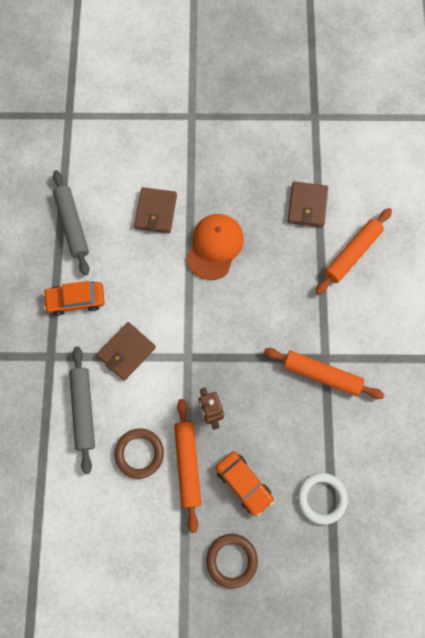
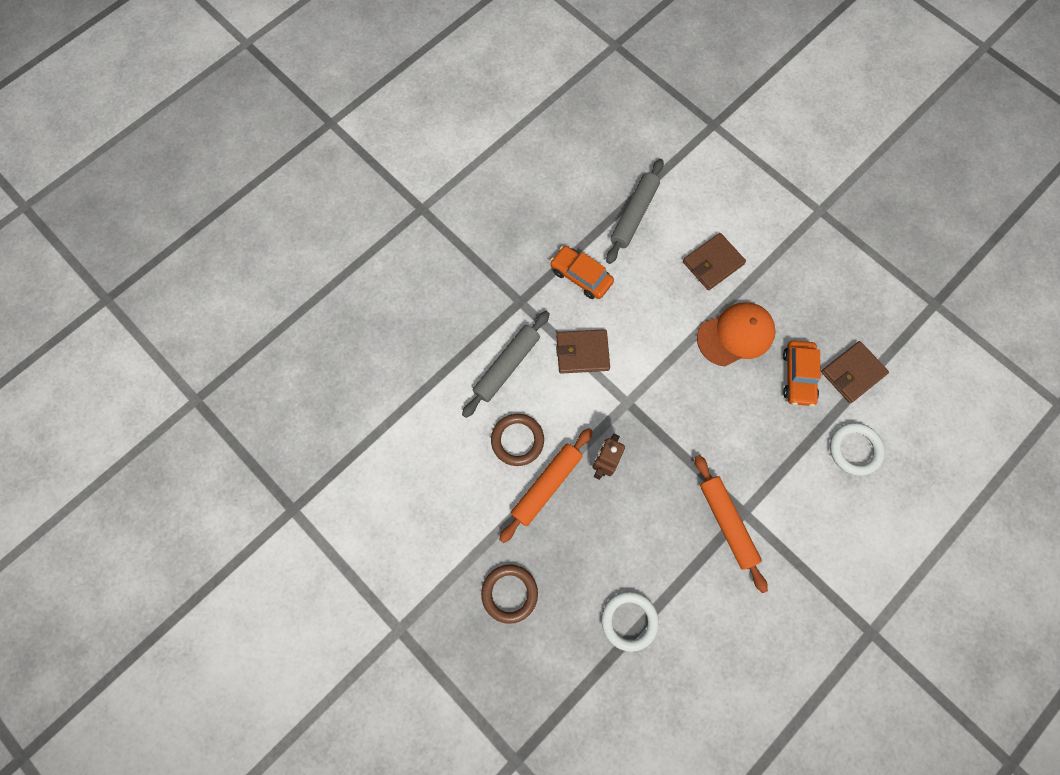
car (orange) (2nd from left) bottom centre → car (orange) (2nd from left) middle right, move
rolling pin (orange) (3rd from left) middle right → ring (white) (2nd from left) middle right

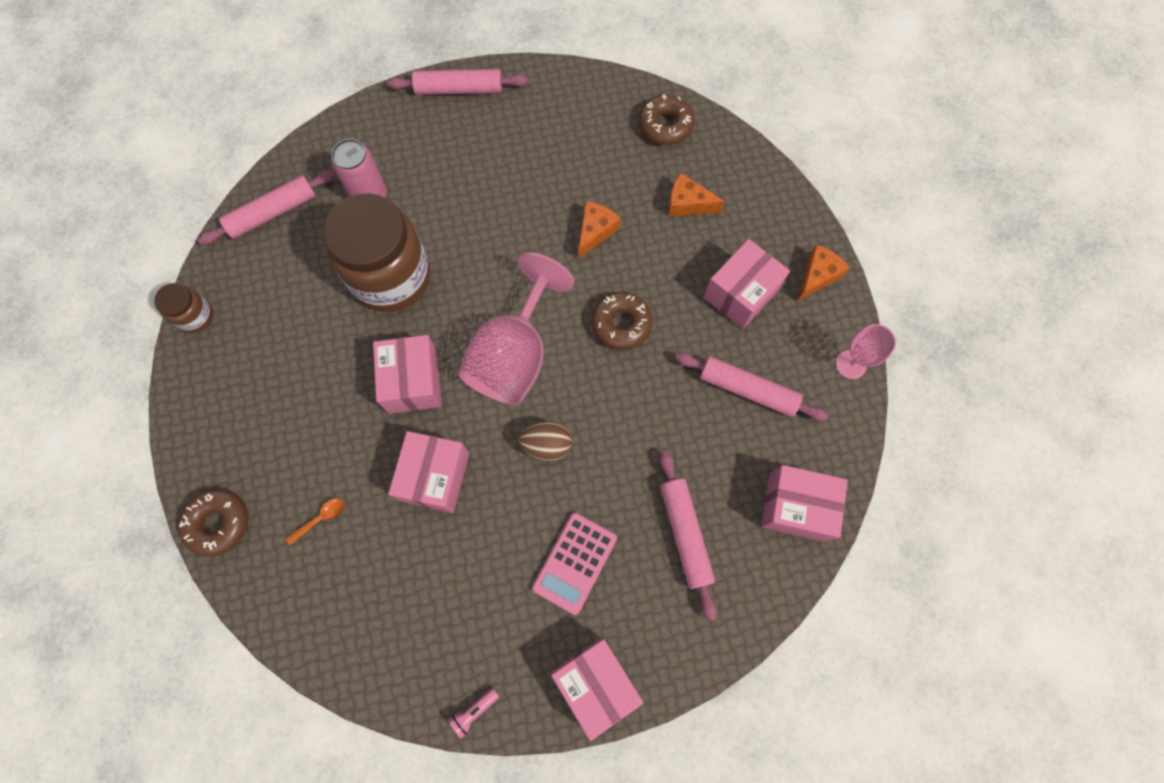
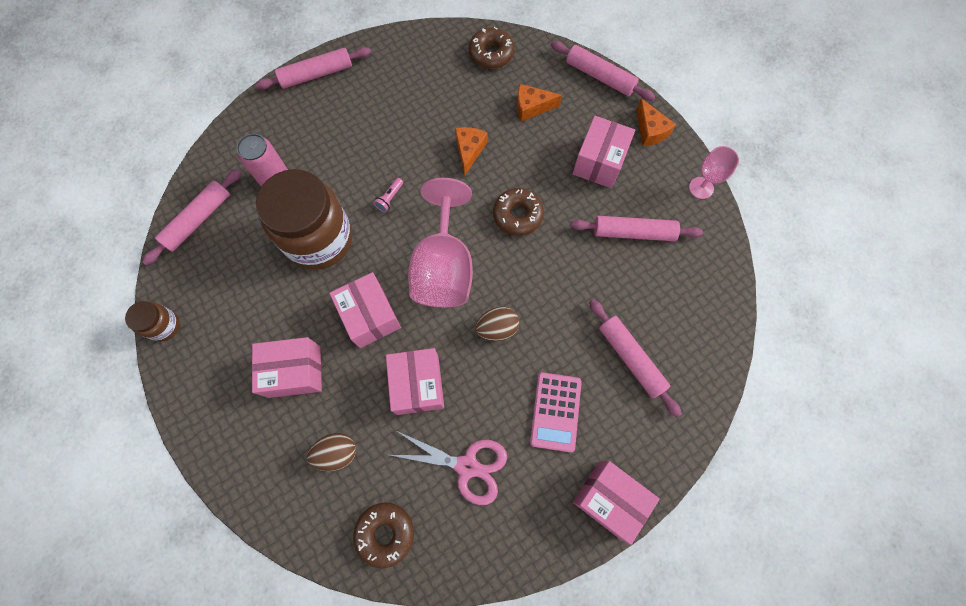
donut (brown) (1st from left) bottom left → donut (brown) (1st from left) bottom centre, move
spoon (orange) middle left → egg (brown) (1st from left) bottom centre
flashlight (pink) bottom centre → flashlight (pink) top centre, move
box (pink) (5th from left in the first image) middle right → box (pink) (1st from left) middle left, move
cheese (orange) (3rd from left) middle right → cheese (orange) (3rd from left) top right, 135 degrees clockwise
- → scissors (pink) bottom centre
- → rolling pin (pink) (3rd from left) top centre

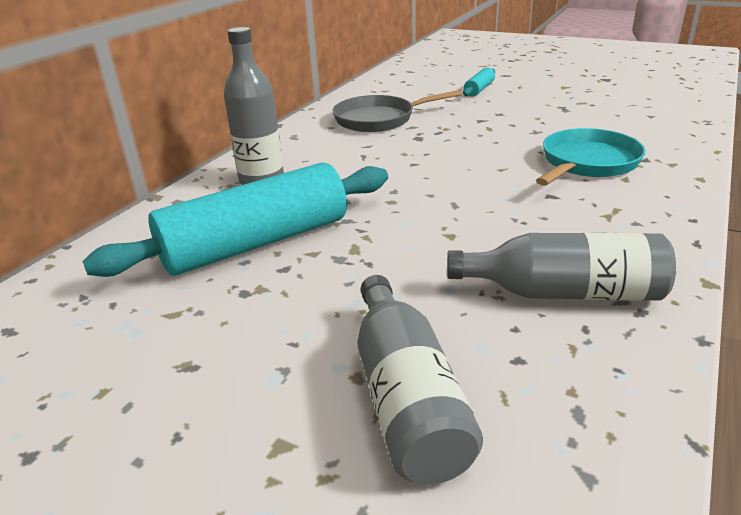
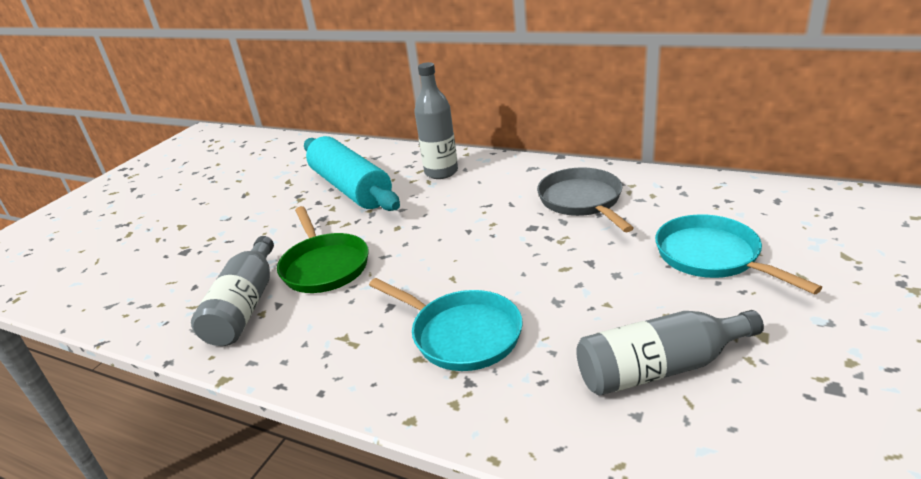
bottle (grey) (2nd from left in the first image) bottom centre → bottle (grey) (3rd from left) bottom right, move
rolling pin (turquoise) (2nd from left) top centre → pan (turquoise) (2nd from left) middle right
- → pan (green) centre

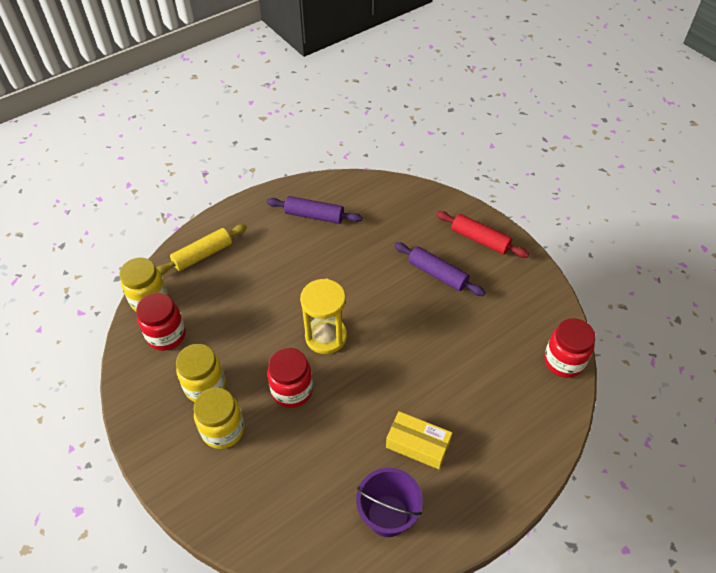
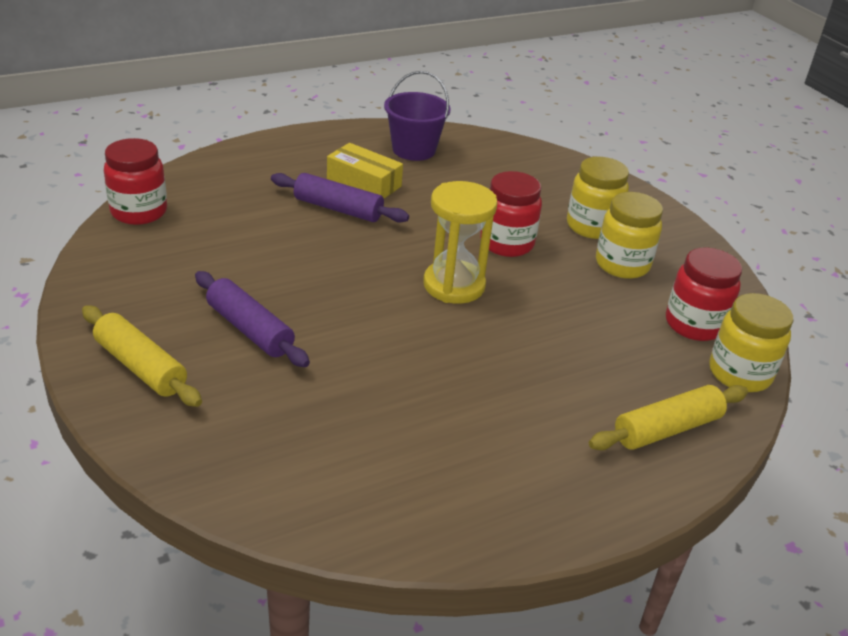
rolling pin (purple) (1st from left in the first image) centre → rolling pin (purple) (2nd from left) top centre, move
rolling pin (red) middle right → rolling pin (yellow) (1st from left) middle left

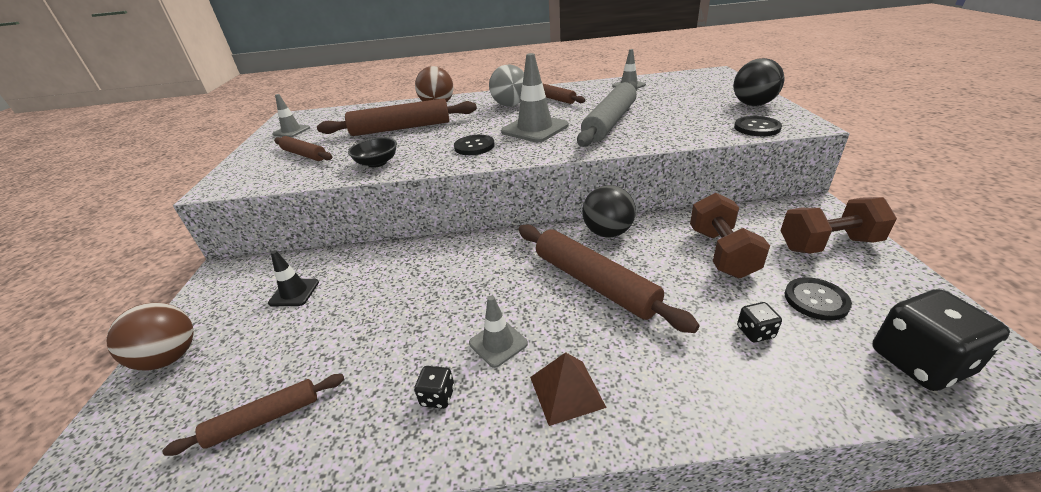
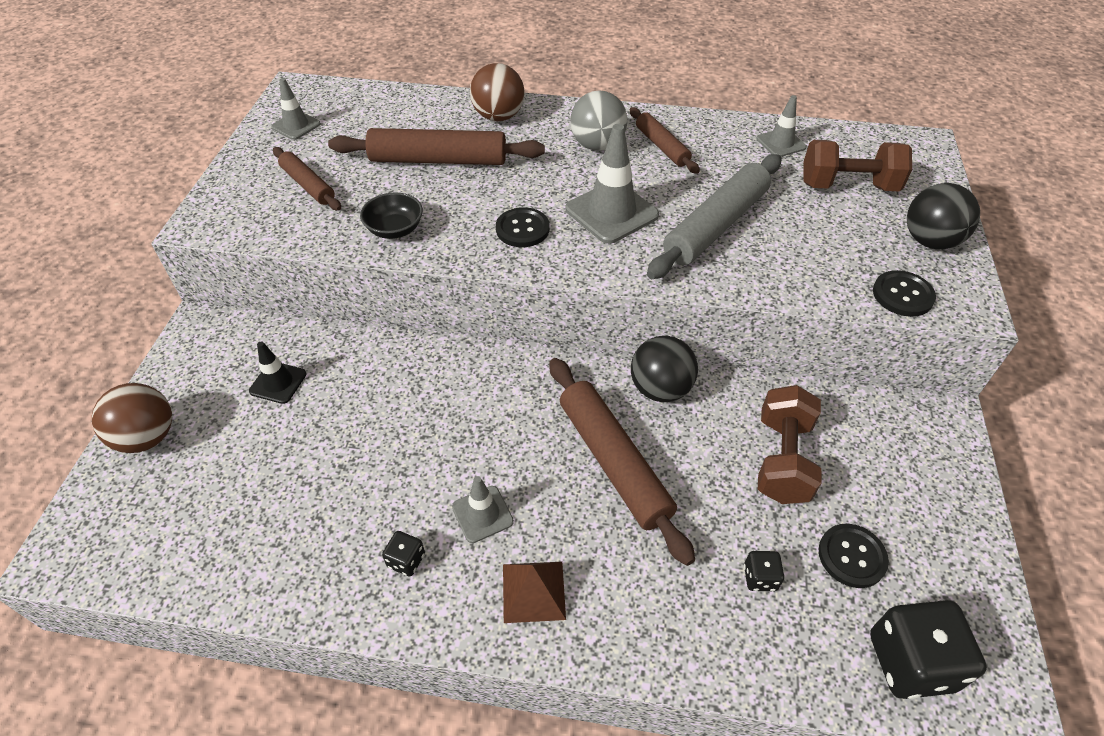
rolling pin (brown) (1st from left) bottom left → -
dumbbell (brown) (2nd from left) middle right → dumbbell (brown) (2nd from left) top right, move

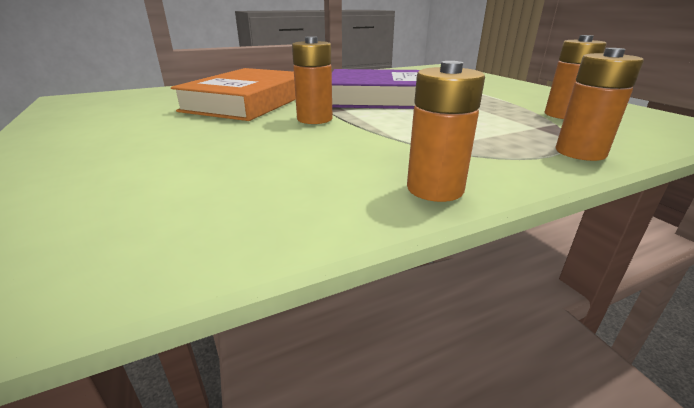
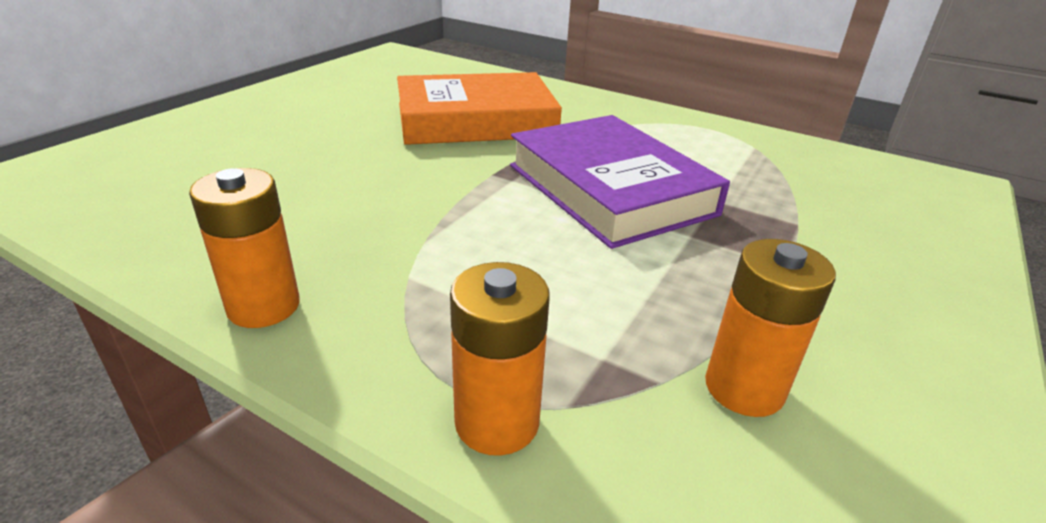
battery (orange) (1st from left) top centre → -

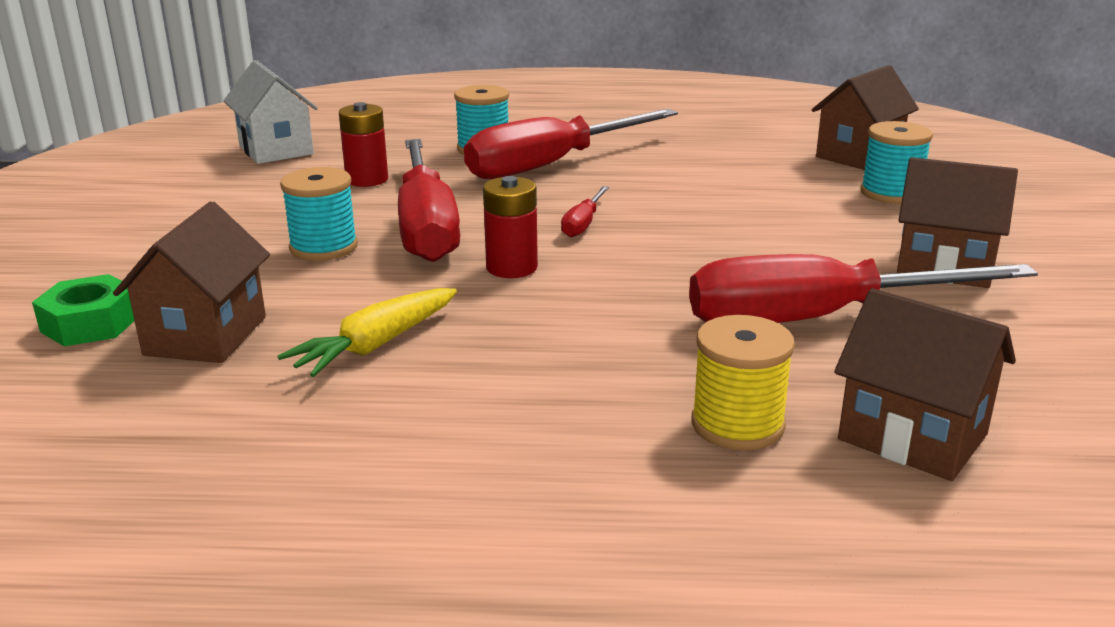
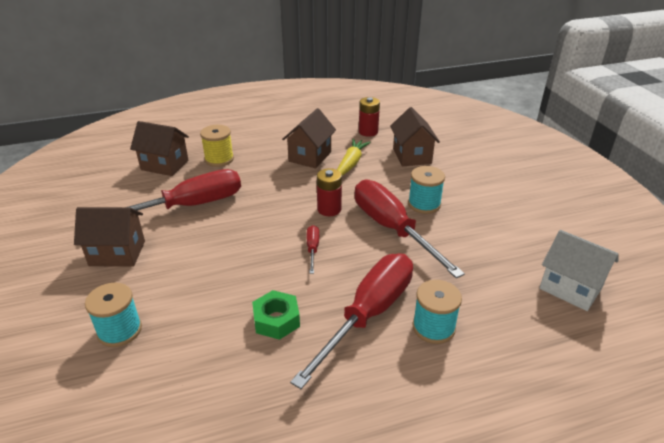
nut (green) middle left → nut (green) bottom centre, move
battery (red) (1st from left in the first image) top left → battery (red) (2nd from left) top centre, move
house (brown) (2nd from left in the first image) top right → house (brown) (3rd from left) top centre, move

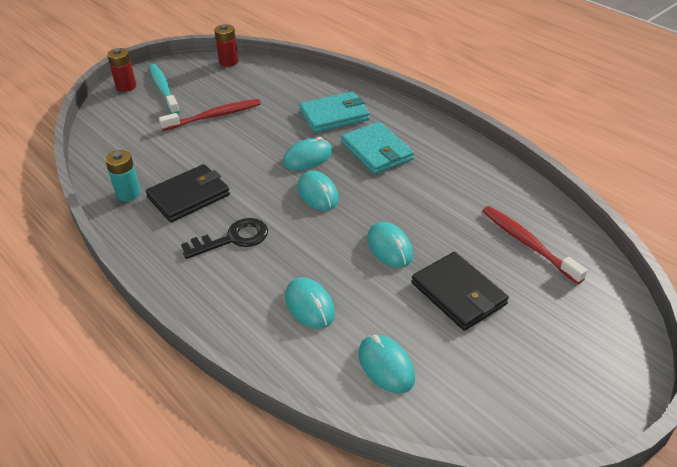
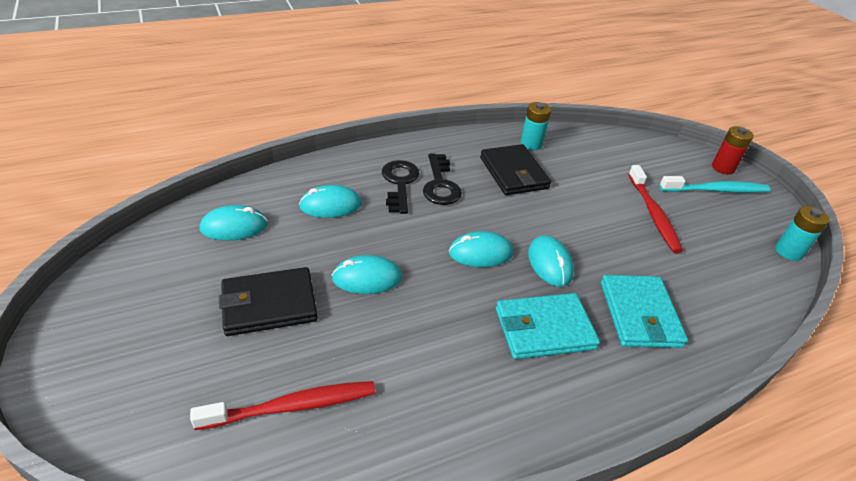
battery (red) (2nd from left) top centre → battery (turquoise) (2nd from left) middle right
- → key (black) (1st from left) centre

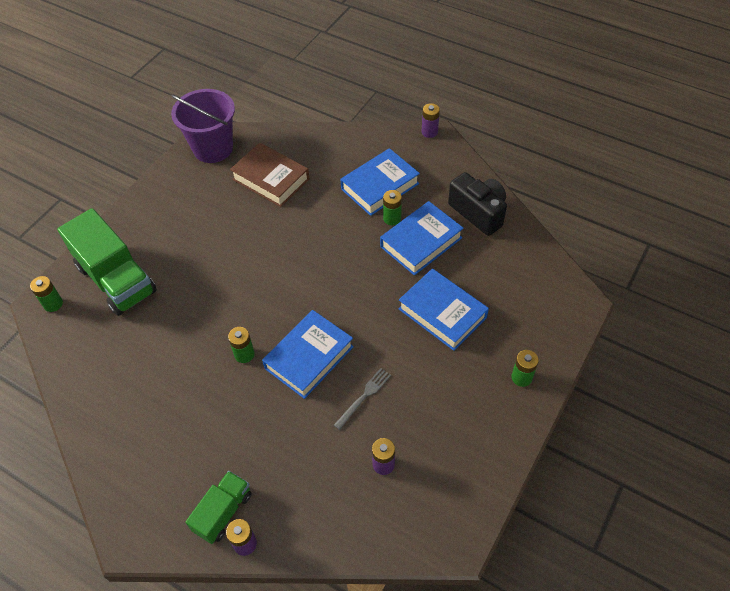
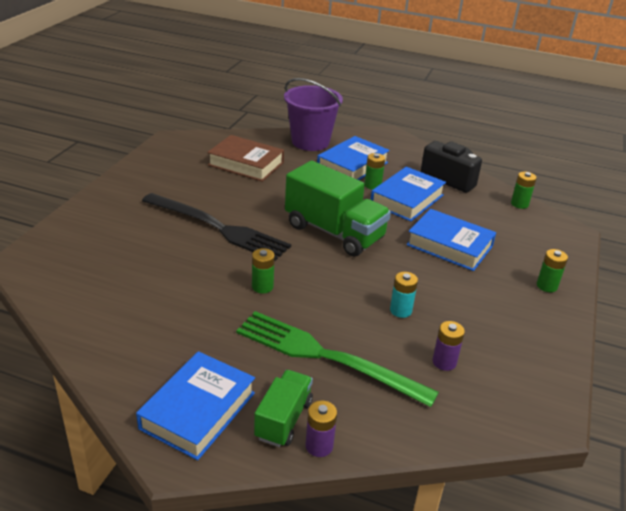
battery (green) (1st from left in the first image) middle left → battery (green) (3rd from left) middle right, move
truck (green) (1st from left in the first image) middle left → truck (green) (2nd from left) centre, move
bucket (purple) top left → bucket (purple) top centre, move
book (blue) (1st from left) centre → book (blue) (1st from left) bottom left, move
fork (grey) bottom centre → battery (turquoise) centre
battery (purple) (3rd from left) top centre → -
- → fork (black) centre
- → fork (green) bottom centre

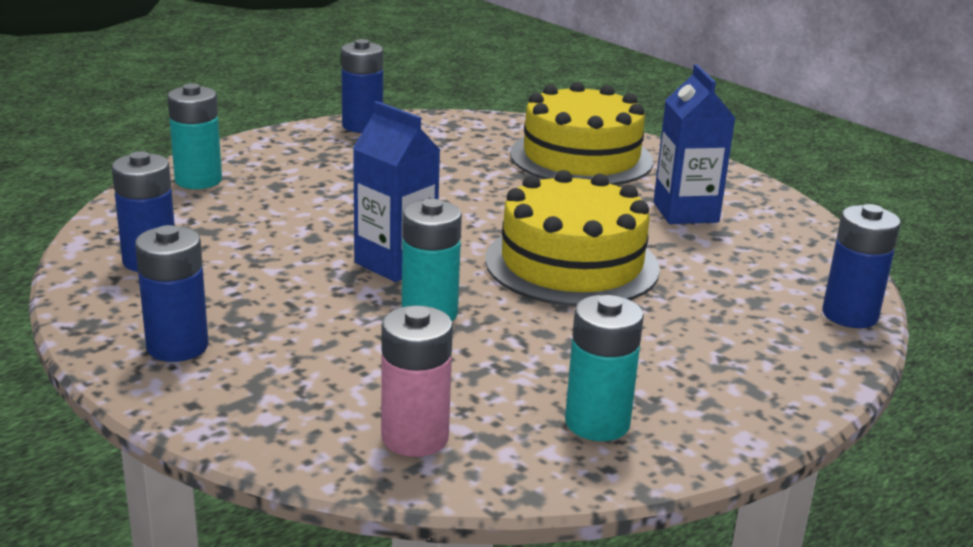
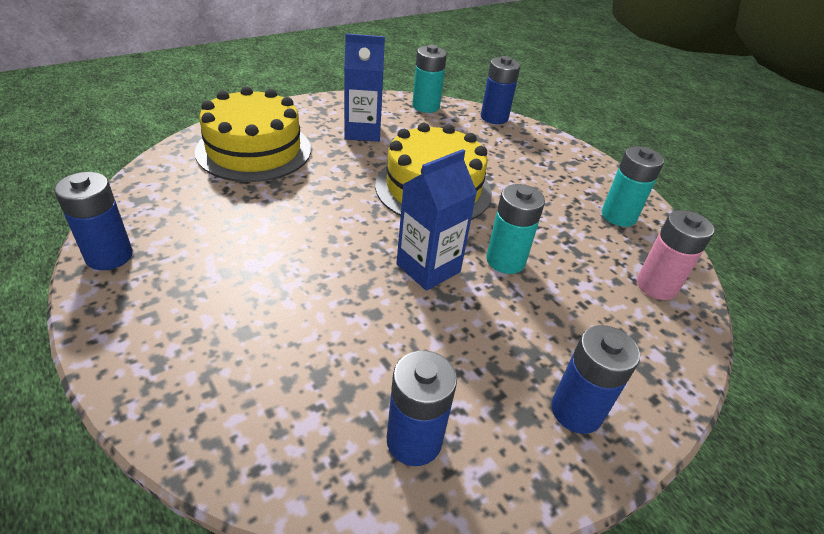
battery (turquoise) (1st from left) top left → battery (turquoise) (1st from left) top centre, move

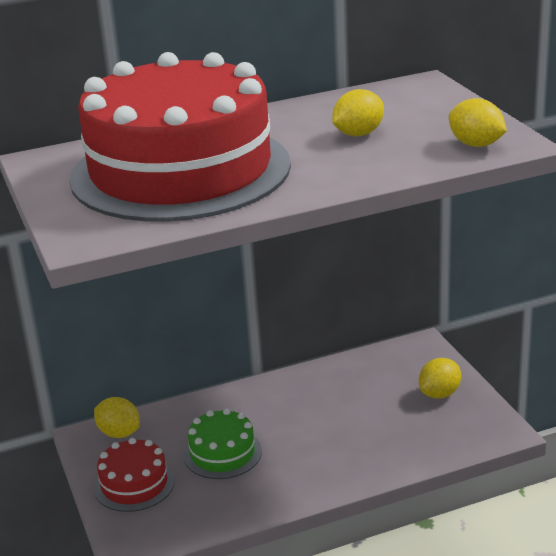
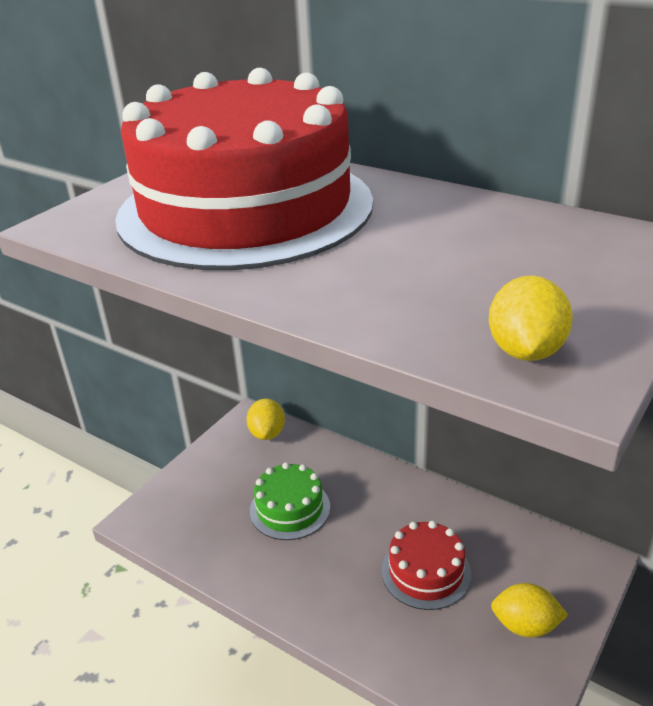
cake (red) (1st from left in the first image) bottom left → cake (red) (2nd from left) bottom centre, move
lemon (yellow) (2nd from left) top centre → -

